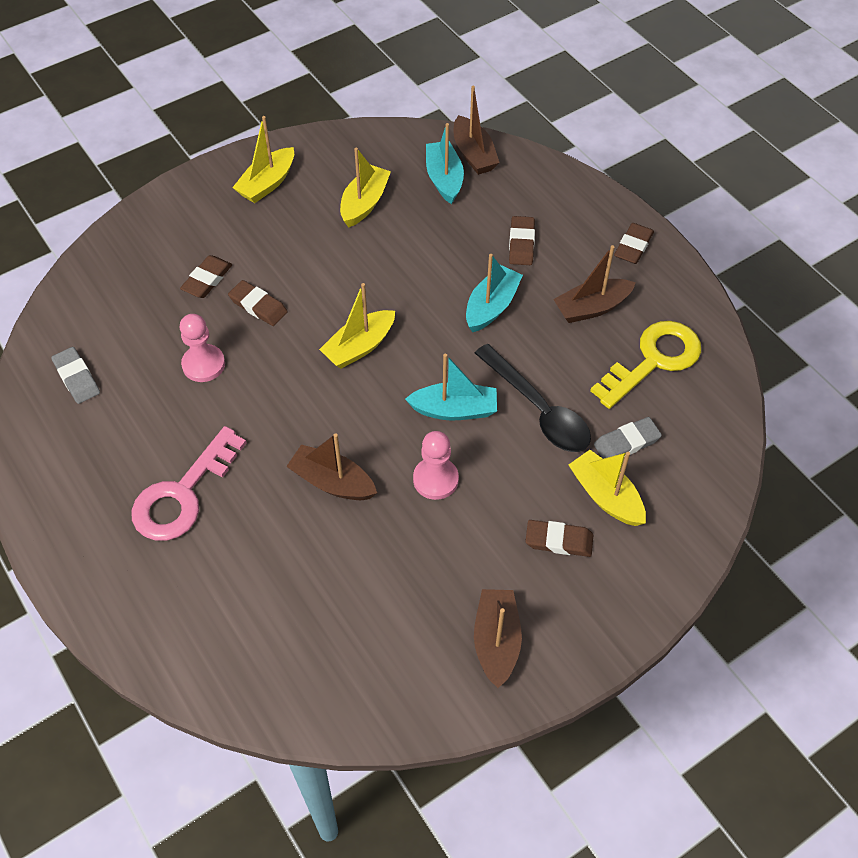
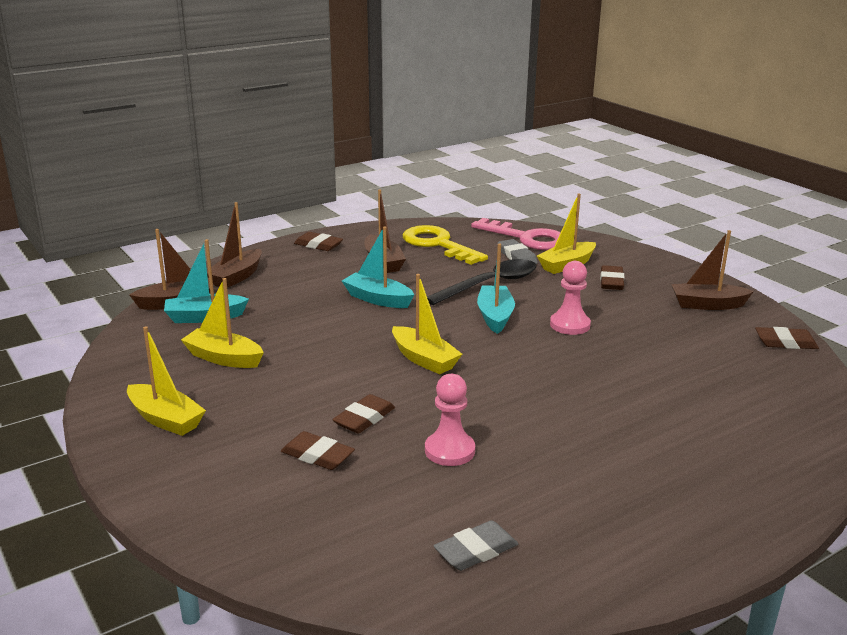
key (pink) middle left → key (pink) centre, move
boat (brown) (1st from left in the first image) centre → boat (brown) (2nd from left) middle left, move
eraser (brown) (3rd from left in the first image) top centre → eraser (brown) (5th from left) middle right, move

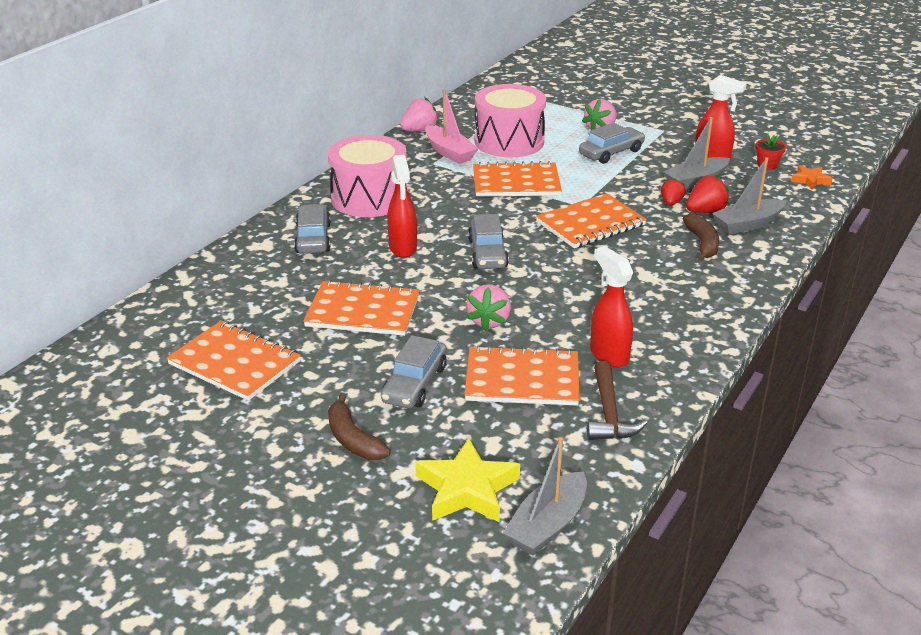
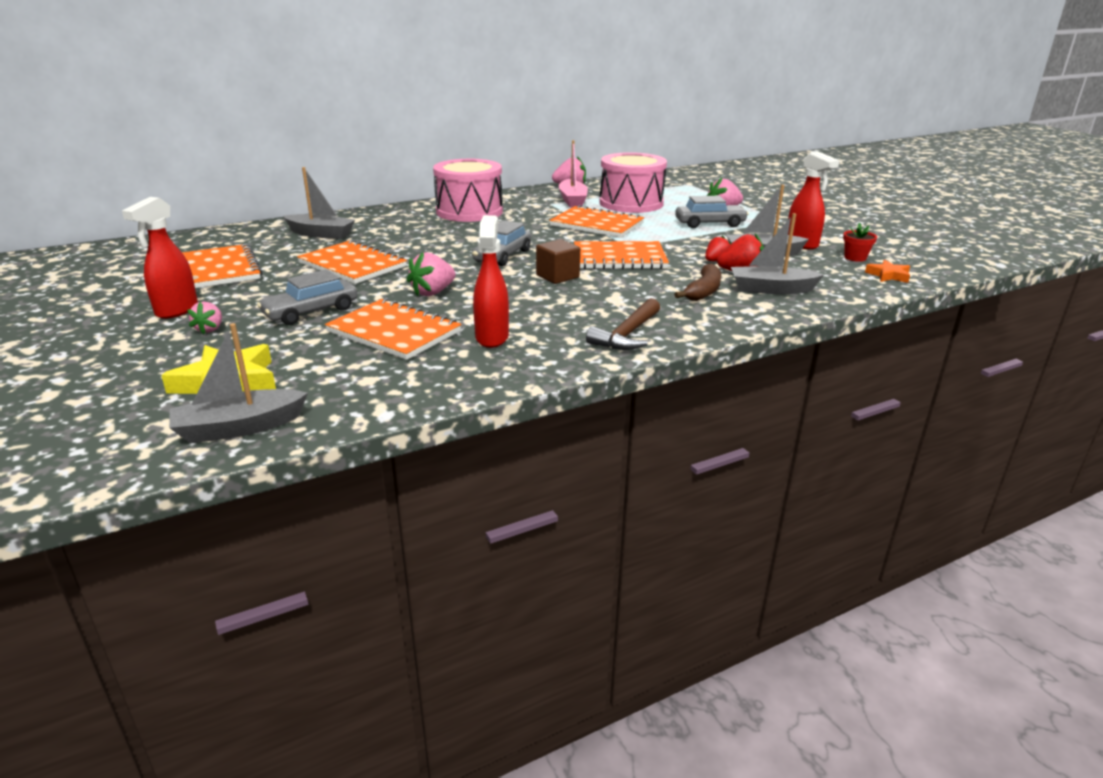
car (grey) (1st from left) centre → -
banana (brown) (1st from left) bottom centre → strawberry (pink) (1st from left) middle left
spray bottle (red) (1st from left) top centre → spray bottle (red) (1st from left) top left, move
hammer (brown) middle right → hammer (brown) centre, move
- → boat (grey) (2nd from left) top left
- → cube (brown) centre

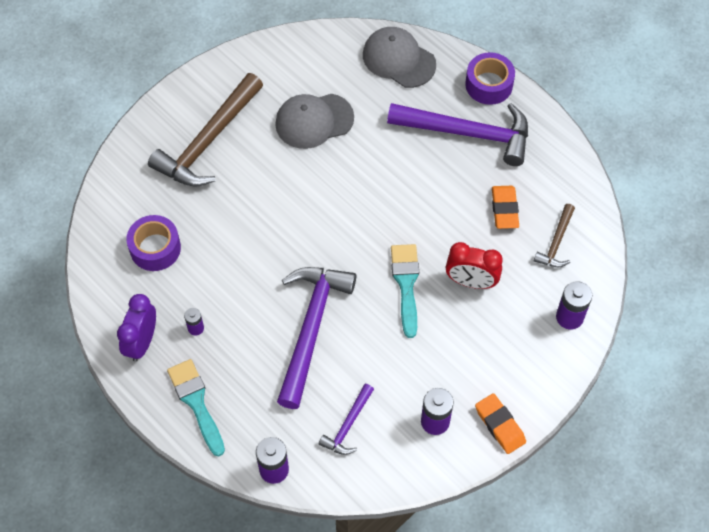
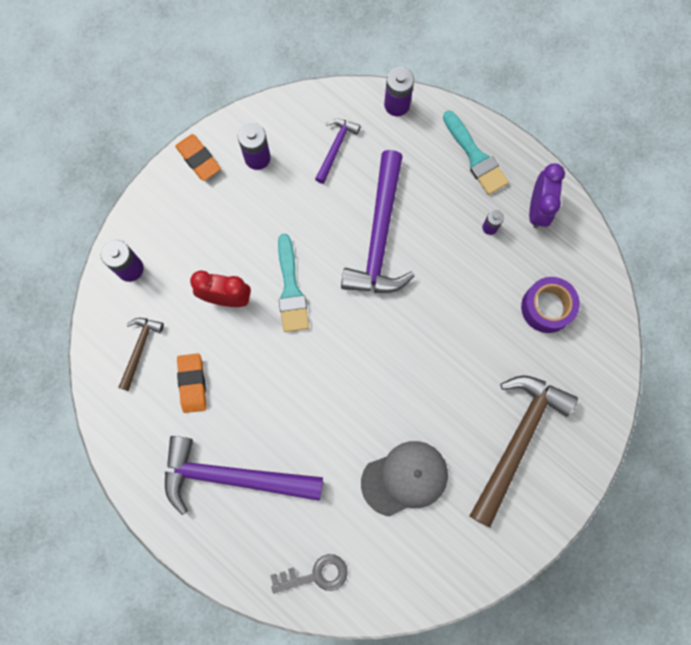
cap (grey) (2nd from left) top centre → key (grey) bottom centre
tape (purple) (2nd from left) top right → -

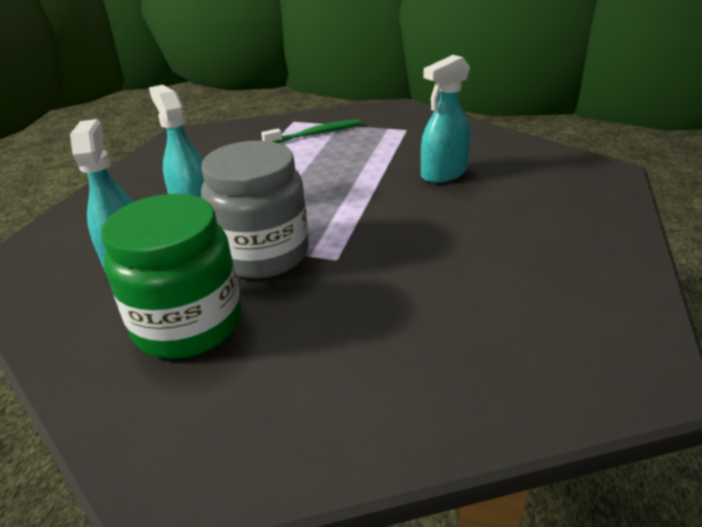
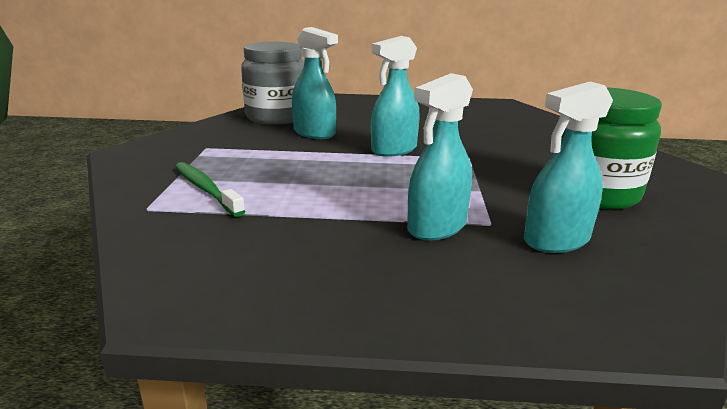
jar (grey) centre → jar (grey) top centre, move
- → spray bottle (turquoise) (2nd from left) top centre

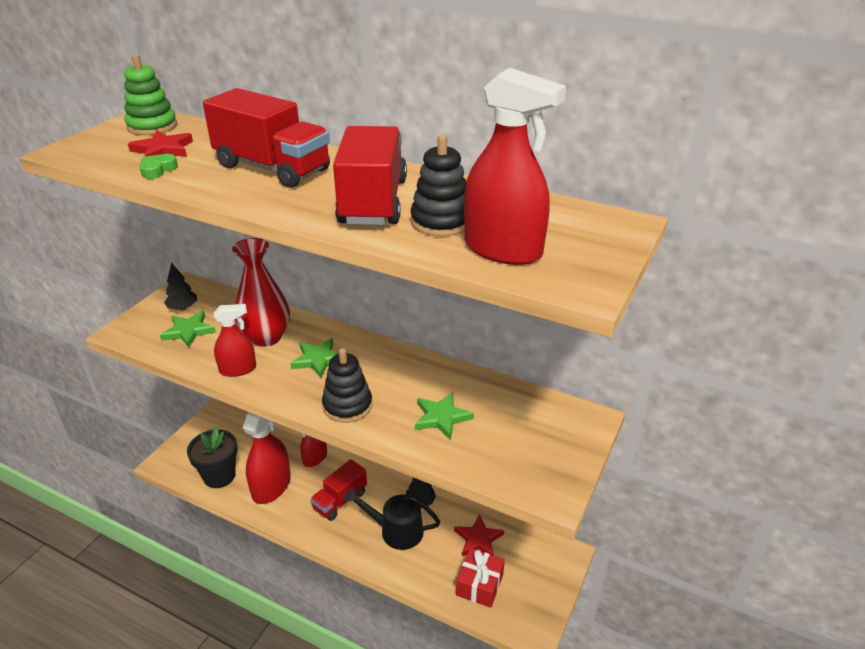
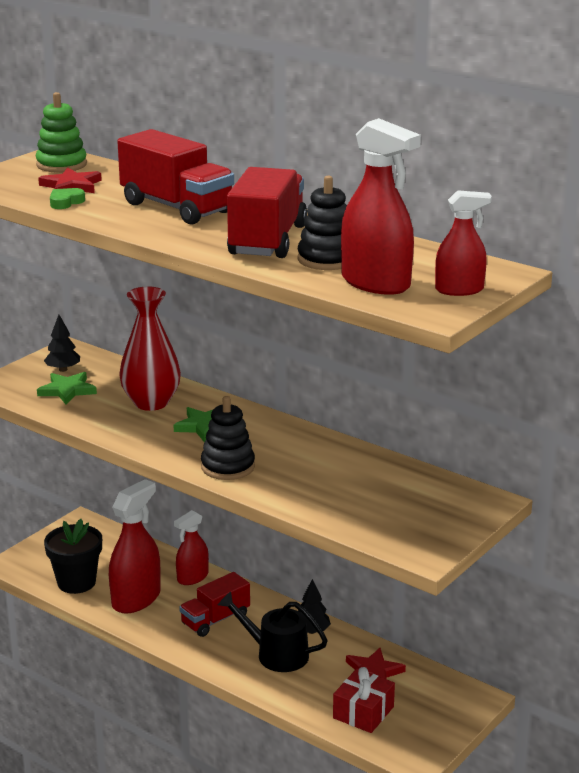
spray bottle (red) (1st from left in the first image) middle left → spray bottle (red) (4th from left) top right, move
star (green) (3rd from left) centre → -

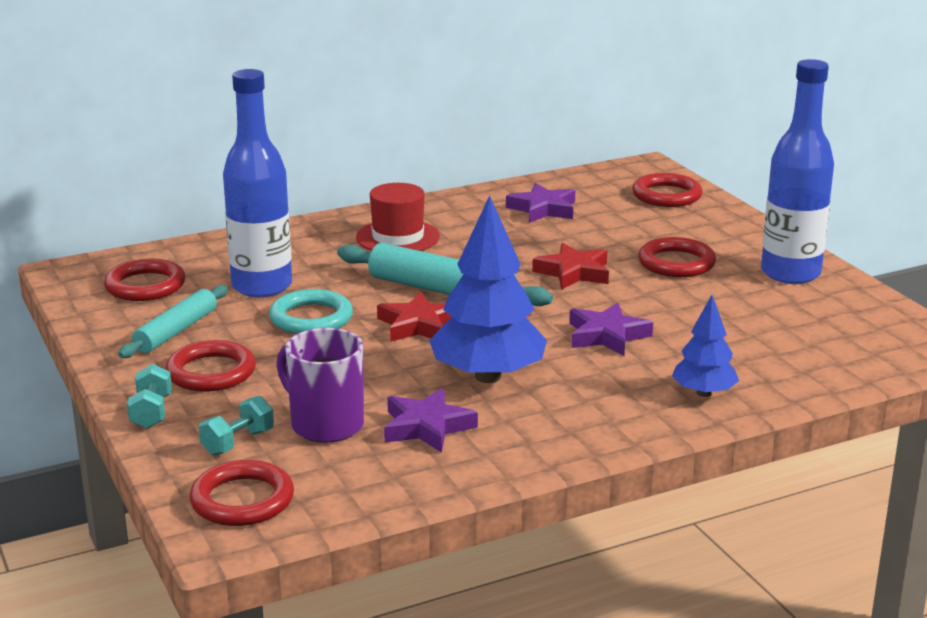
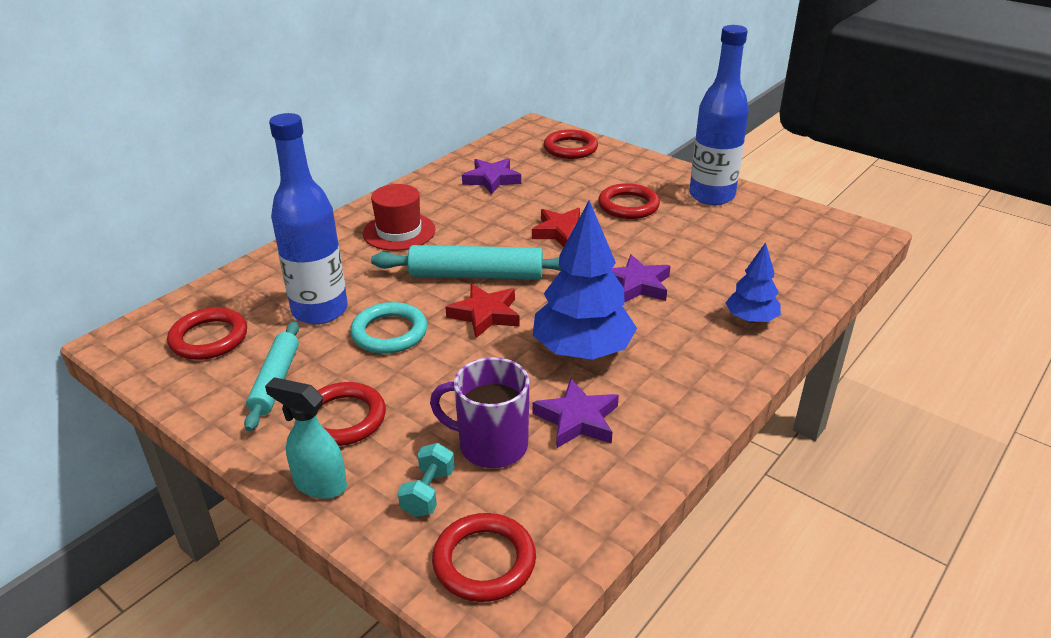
dumbbell (turquoise) (1st from left) middle left → spray bottle (turquoise) bottom left

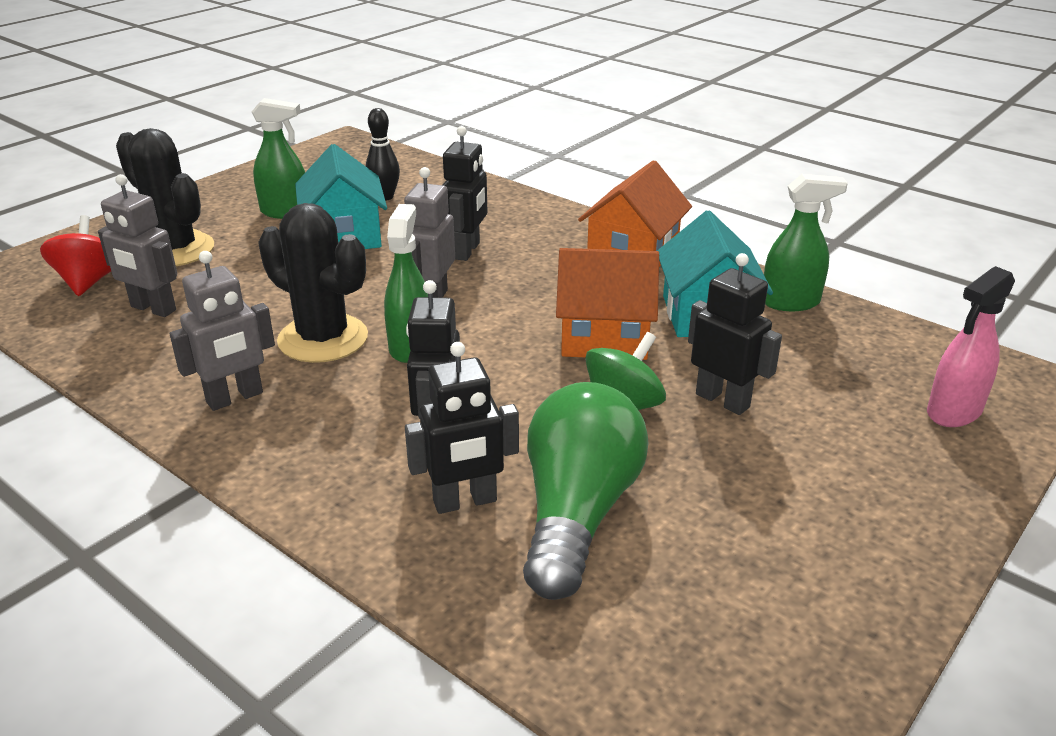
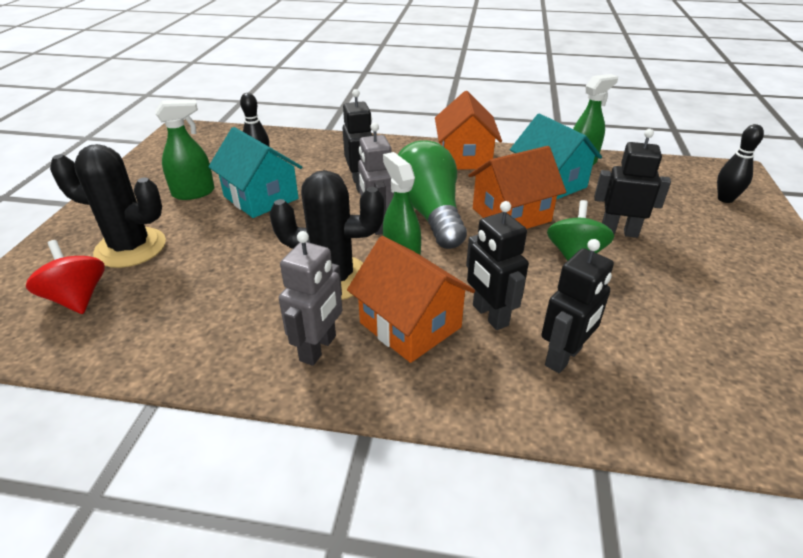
robot (grey) (1st from left) top left → -
light bulb (green) bottom centre → light bulb (green) centre, move
spray bottle (pink) middle right → bowling pin (black) (2nd from left) top right
- → house (orange) (1st from left) centre

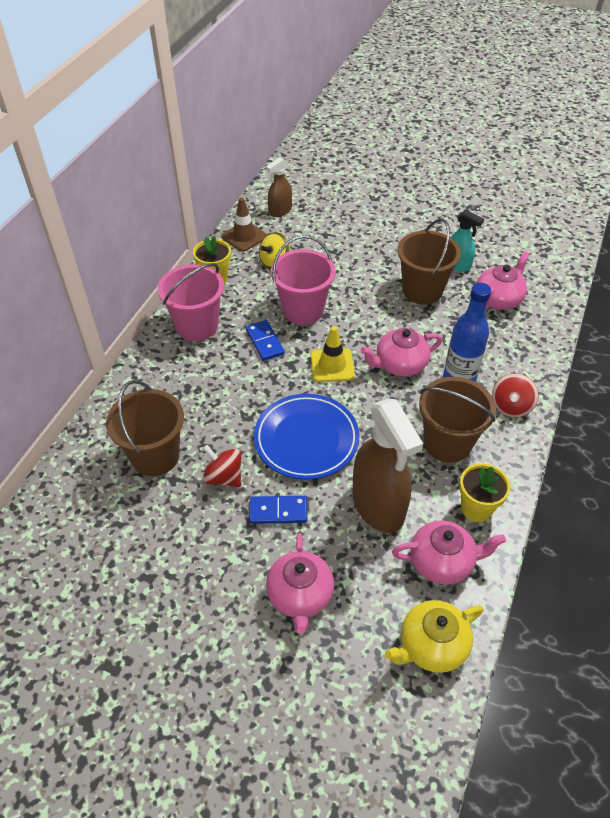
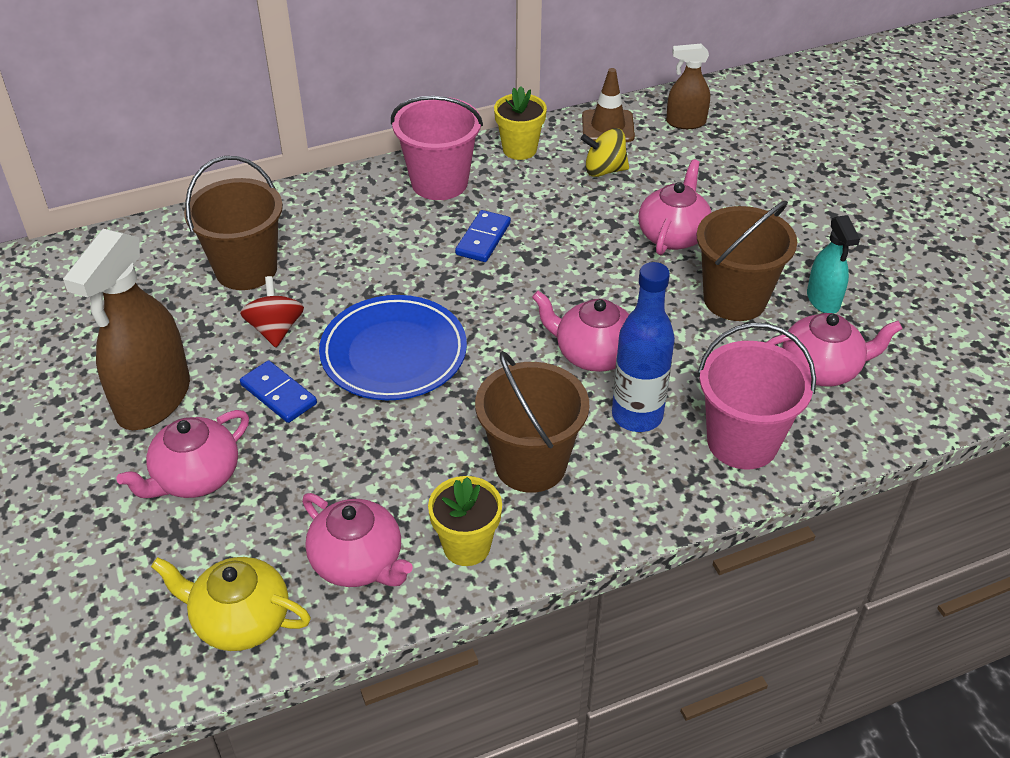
bucket (pink) (2nd from left) centre → bucket (pink) (2nd from left) middle right, move
traffic cone (yellow) centre → -
spray bottle (brown) (2nd from left in the first image) centre → spray bottle (brown) (1st from left) middle left, move
spinning top (red) (2nd from left) middle right → -
- → teapot (pink) (4th from left) top right

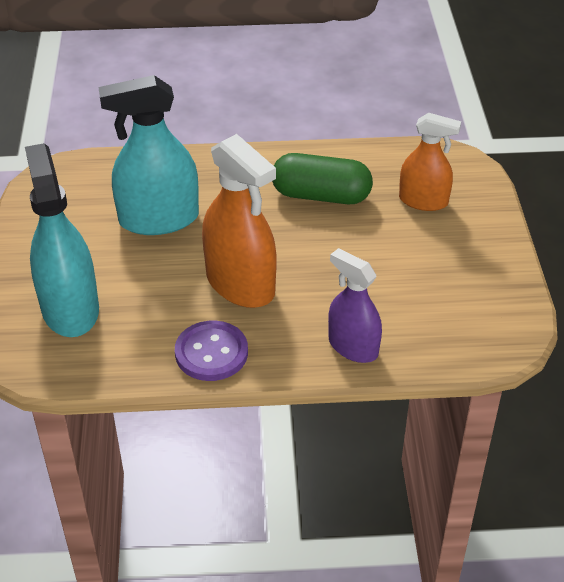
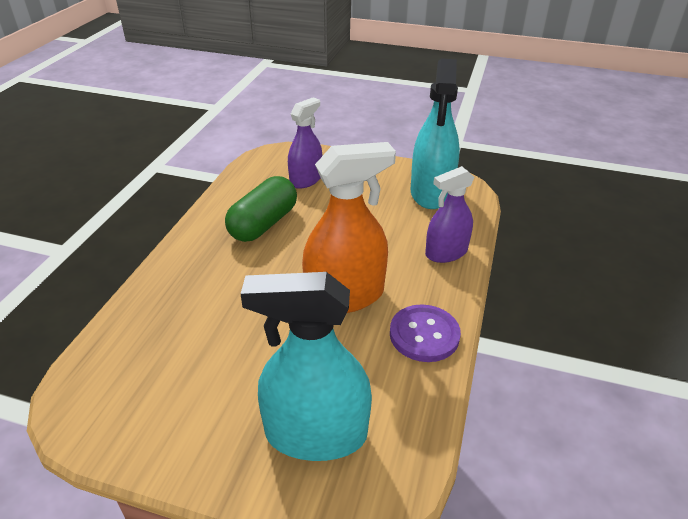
spray bottle (turquoise) (2nd from left) top left → spray bottle (turquoise) (2nd from left) top centre, move
spray bottle (orange) (2nd from left) top right → spray bottle (purple) (1st from left) top centre

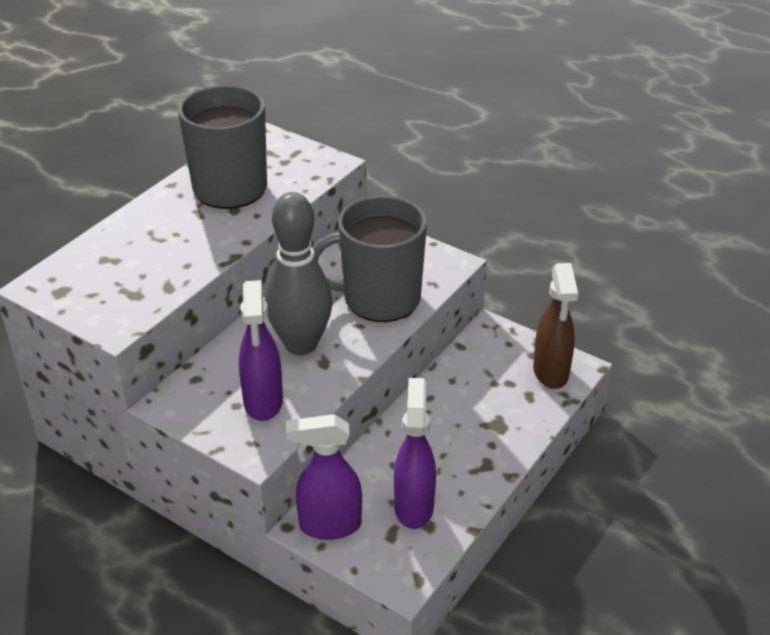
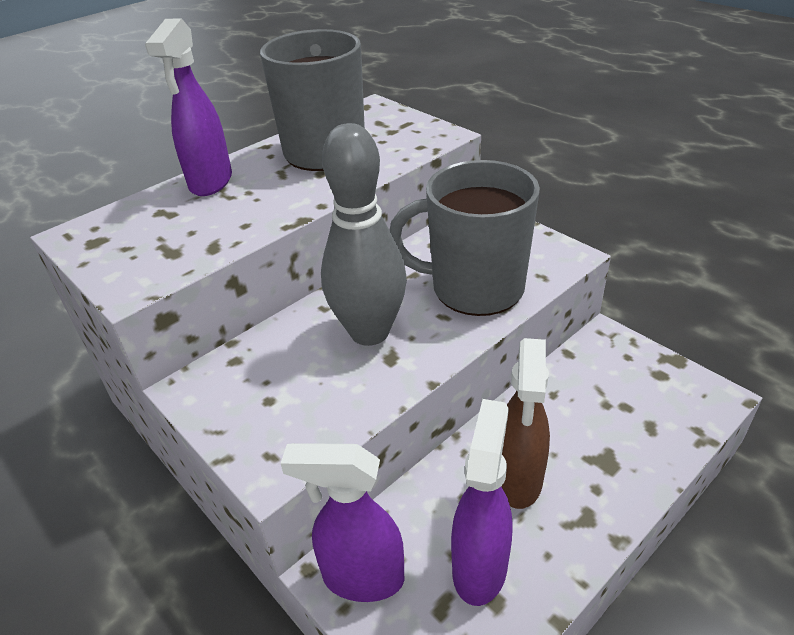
spray bottle (purple) (1st from left) centre → spray bottle (purple) (1st from left) top left, move
spray bottle (brown) middle right → spray bottle (brown) centre, move

